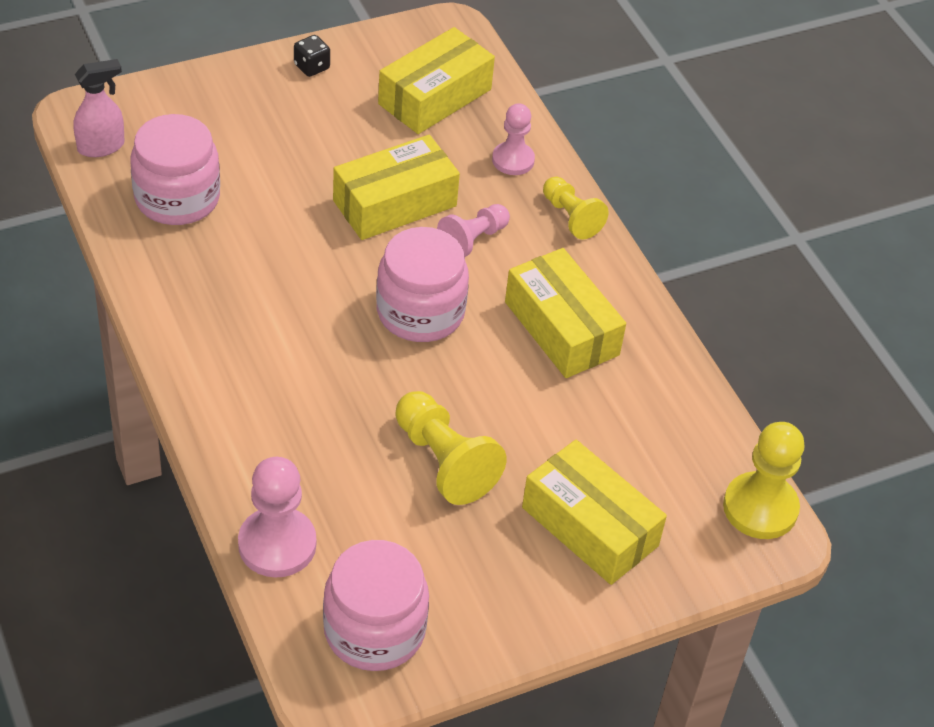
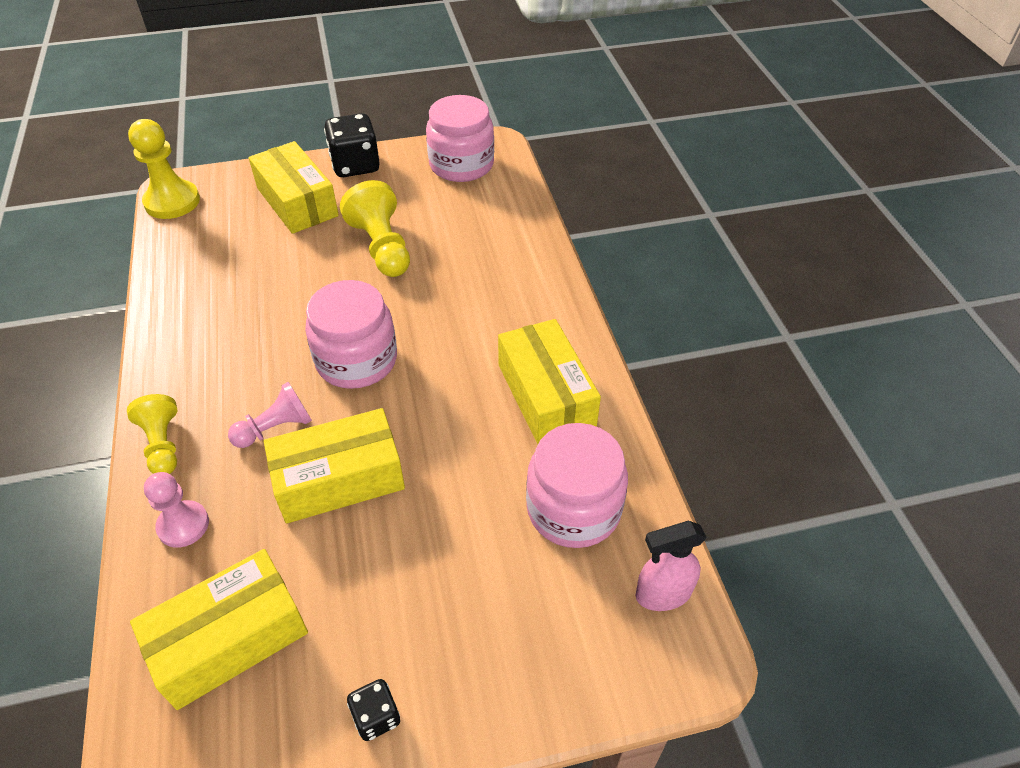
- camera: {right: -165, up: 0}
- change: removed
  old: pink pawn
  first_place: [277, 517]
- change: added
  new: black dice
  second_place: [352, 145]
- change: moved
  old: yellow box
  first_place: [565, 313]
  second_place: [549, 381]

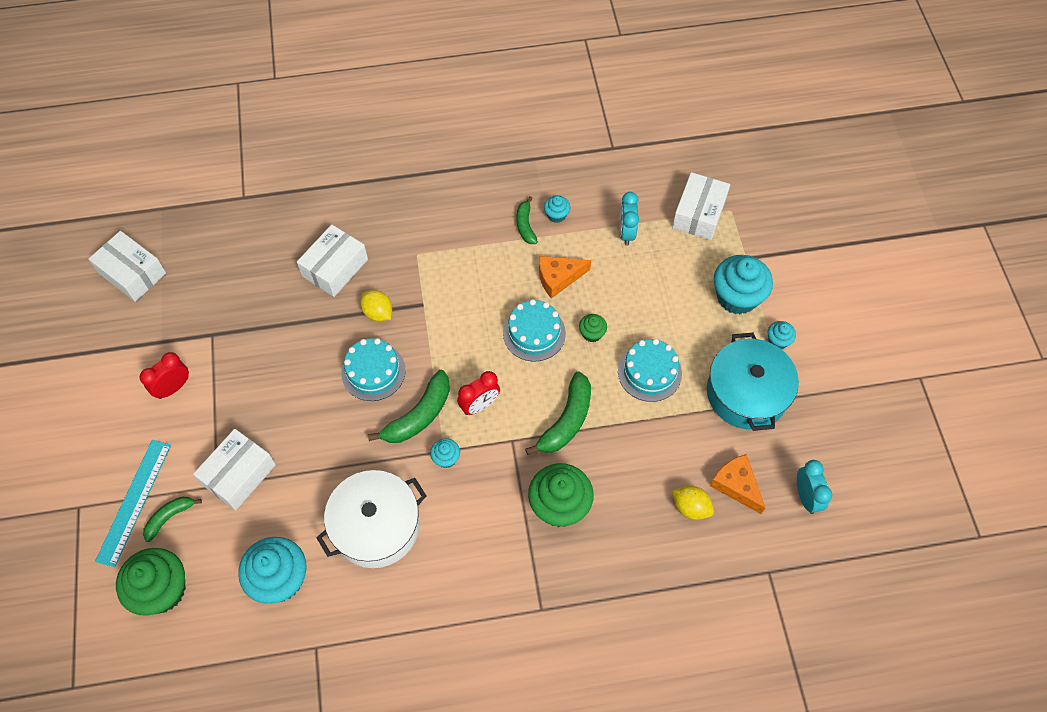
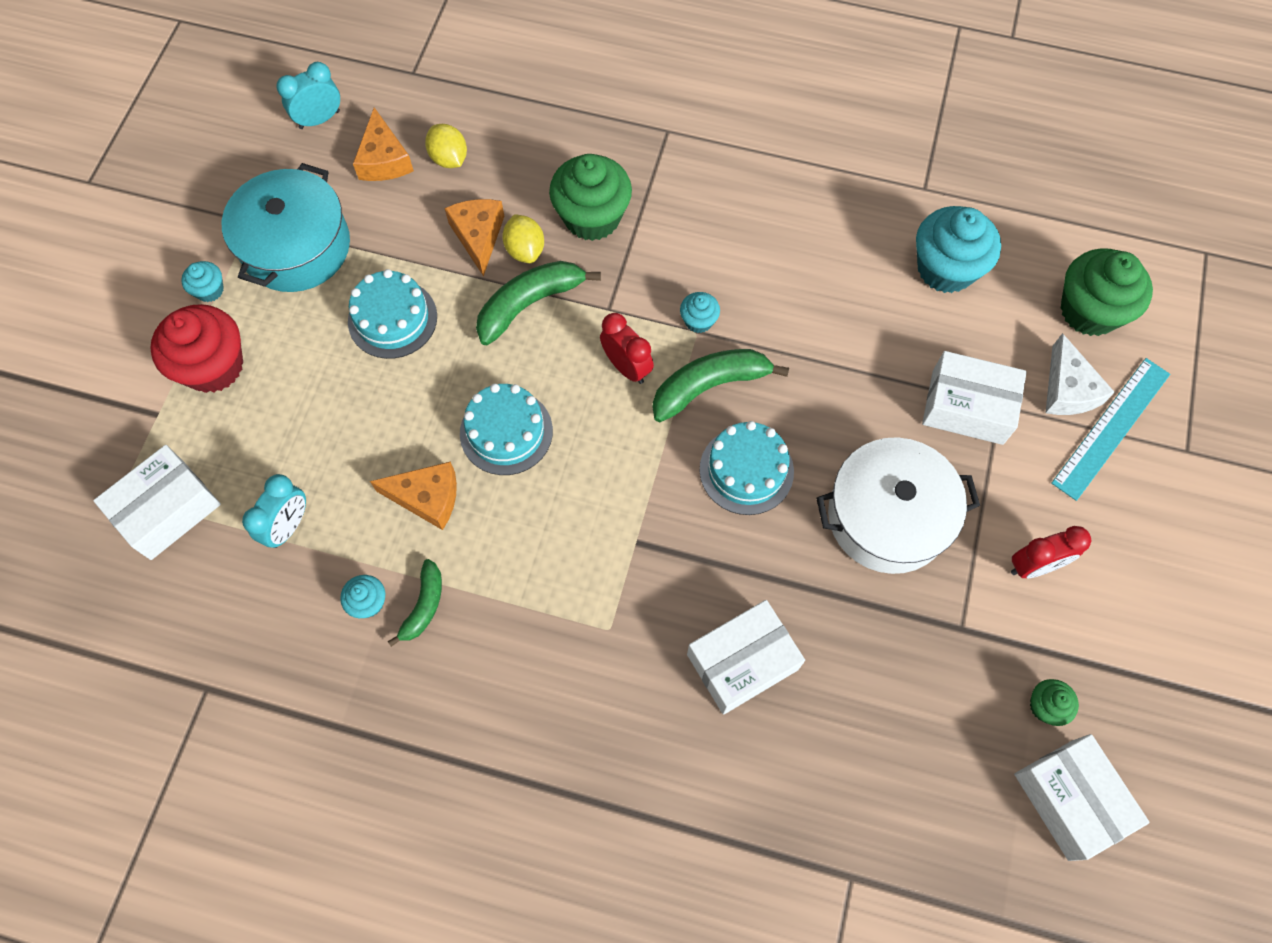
- camera: {right: -155, up: 5}
- change: added
  new: orange cheese
  second_place: [474, 237]
- change: moved
  old: white pot
  first_place: [371, 519]
  second_place: [898, 505]
- change: moved
  old: yellow lemon
  first_place: [376, 305]
  second_place: [523, 238]
- change: moved
  old: green cupcake
  first_place: [593, 328]
  second_place: [1054, 702]
- change: replaced
  old: green banana
  new: white cheese
  first_place: [172, 519]
  second_place: [1080, 374]
- change: recoloured
  old: turquoise cupcake
  new: red cupcake
  first_place: [743, 284]
  second_place: [196, 348]
- change: turned
  old: white box
  first_place: [234, 469]
  second_place: [974, 398]
  degrees: 45
- change: turned
  old: red clock
  first_place: [478, 393]
  second_place: [627, 348]
  degrees: 60
- change: turned
  old: turquoise clock
  first_place: [814, 487]
  second_place: [308, 95]
  degrees: 45

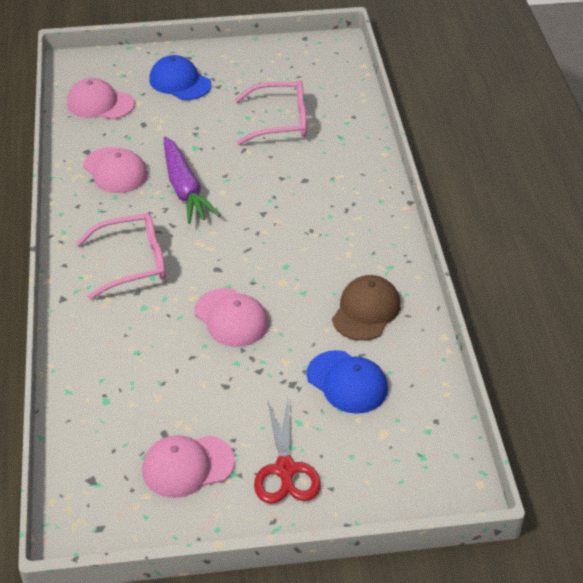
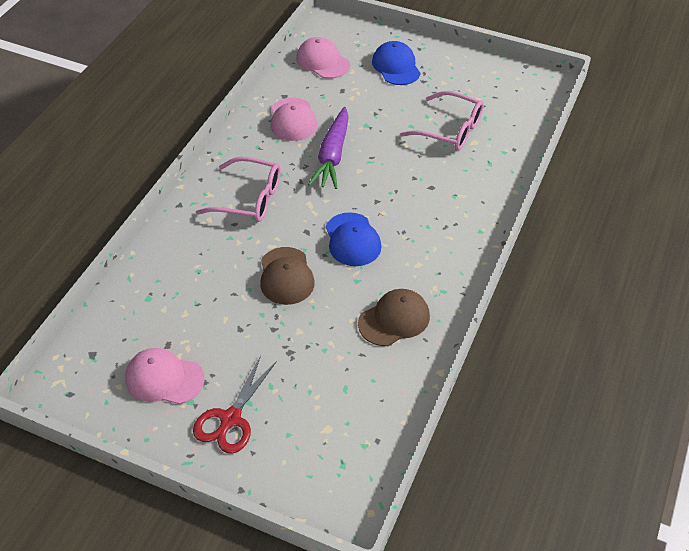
- camera: {right: 30, up: 5}
- change: moved
  old: blue cap
  first_place: [347, 382]
  second_place: [353, 239]
- change: recoloured
  old: pink cap
  new: brown cap
  first_place: [231, 317]
  second_place: [287, 276]

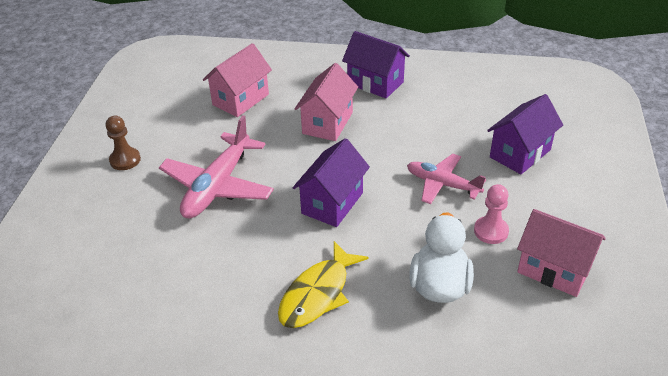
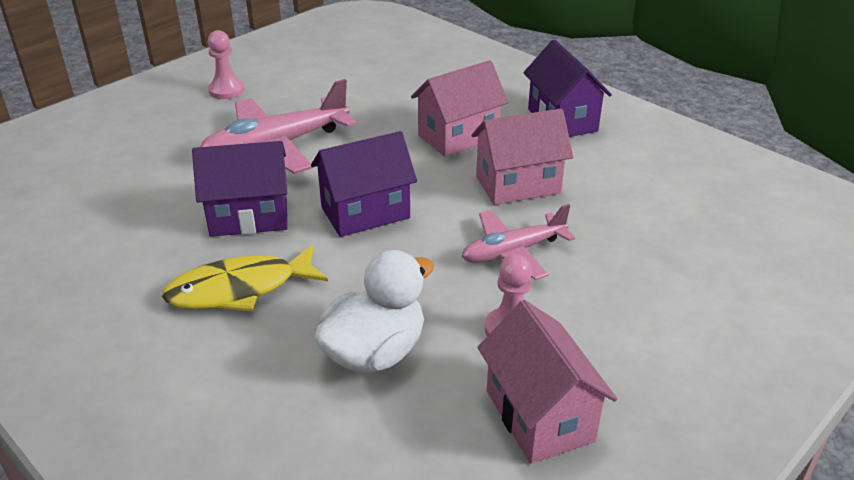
- camera: {right: 35, up: -5}
- change: moved
  old: pink house
  first_place: [237, 80]
  second_place: [522, 157]
- change: moved
  old: purple house
  first_place: [525, 134]
  second_place: [240, 189]
- change: recoloured
  old: brown pawn
  new: pink pawn
  first_place: [123, 143]
  second_place: [226, 64]
- change: turned
  old: pink plane
  first_place: [446, 179]
  second_place: [518, 242]
  degrees: -90

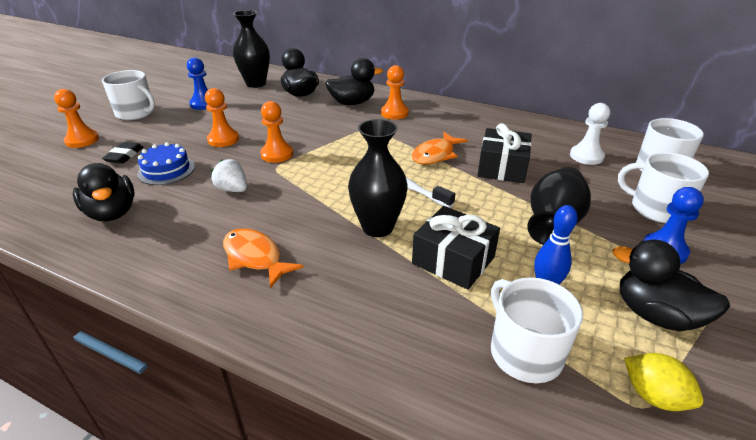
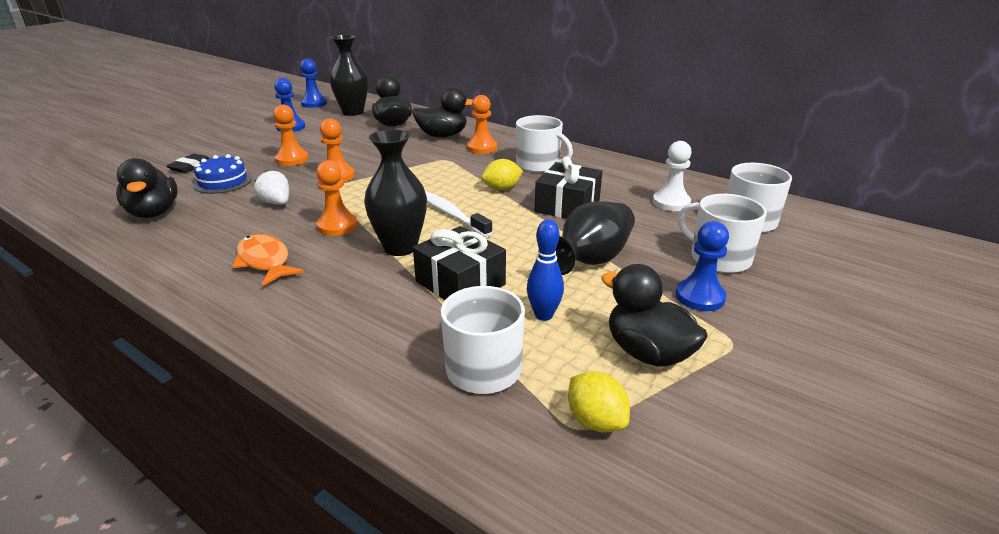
- camera: {right: 10, up: -5}
- change: added
  new: blue pawn
  second_place: [313, 83]
- change: moved
  old: orange pawn
  first_place: [76, 118]
  second_place: [337, 198]
- change: moved
  old: white mug
  first_place: [128, 95]
  second_place: [544, 144]
- change: replaced
  old: orange fish
  new: yellow lemon
  first_place: [440, 148]
  second_place: [502, 174]

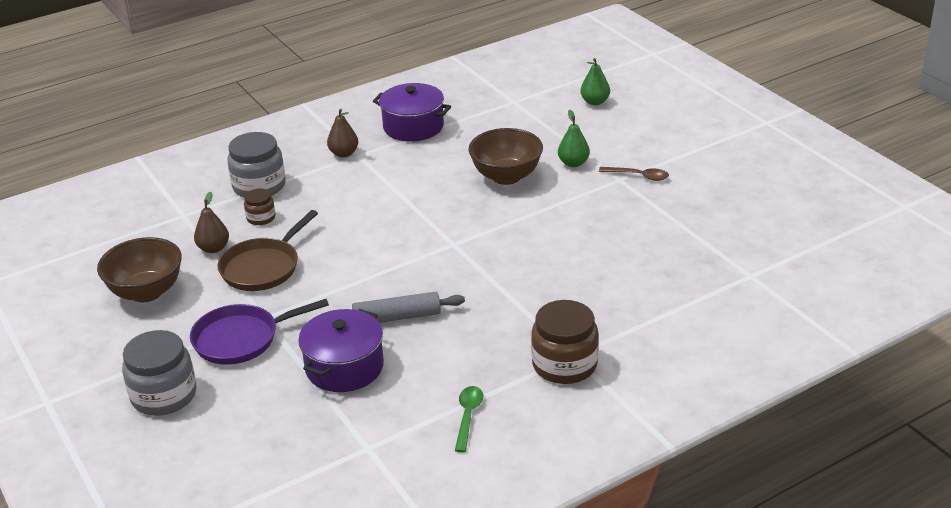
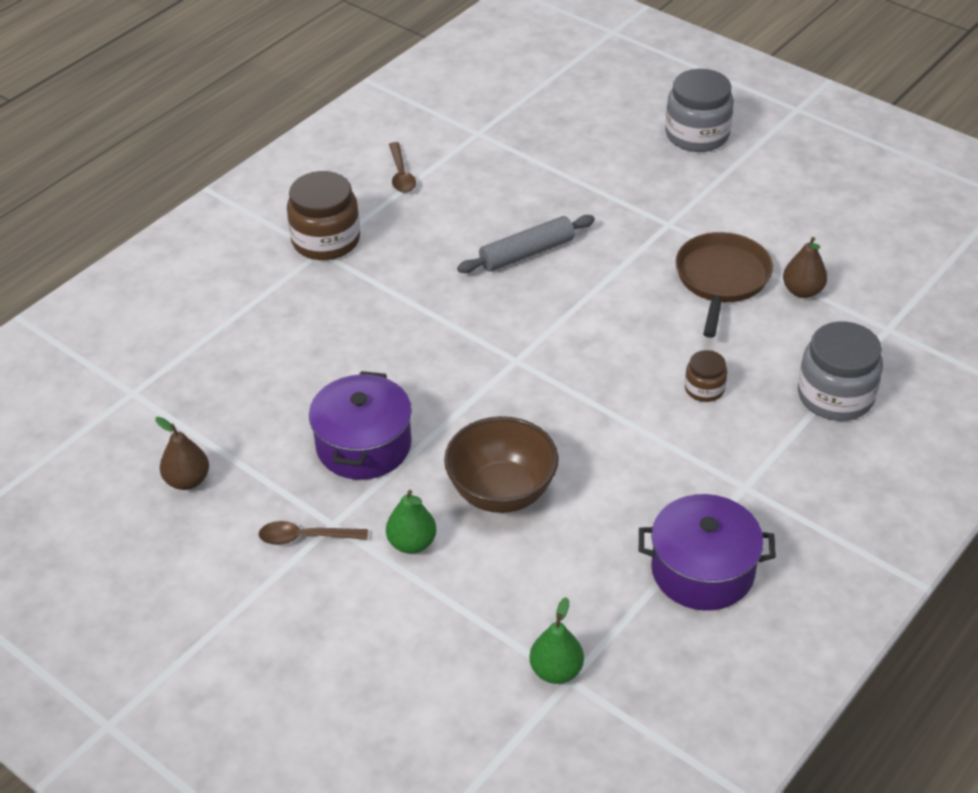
- camera: {right: 160, up: 10}
- change: removed
  old: brown bowl
  first_place: [139, 269]
- change: removed
  old: purple pan
  first_place: [259, 332]
- change: moved
  old: brown jar
  first_place: [259, 207]
  second_place: [706, 376]
- change: moved
  old: purple pot
  first_place: [341, 350]
  second_place: [360, 425]
- change: moved
  old: brown pear
  first_place: [342, 133]
  second_place: [182, 453]
- change: moved
  old: green pear
  first_place: [595, 81]
  second_place: [557, 640]
- change: recoloured
  old: green spoon
  new: brown spoon
  first_place: [469, 419]
  second_place: [402, 167]

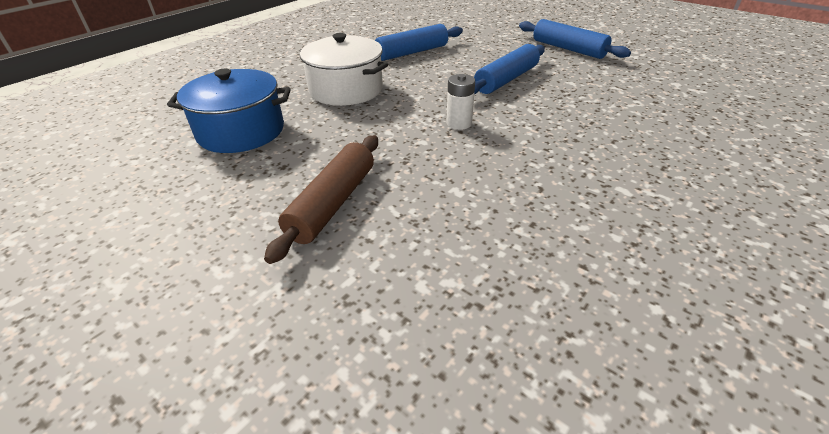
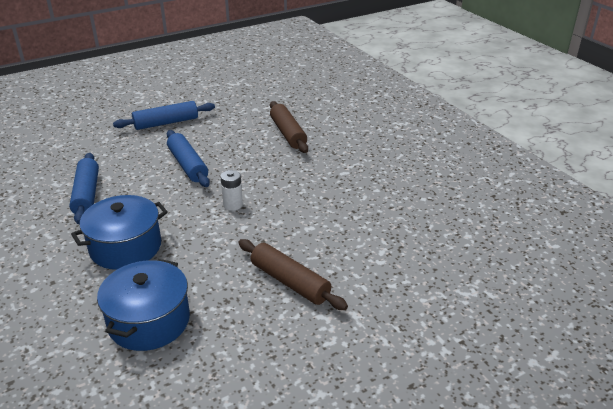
- camera: {right: -70, up: -5}
- change: added
  new: brown rolling pin
  second_place: [289, 127]
- change: recoloured
  old: white pot
  new: blue pot
  first_place: [344, 69]
  second_place: [119, 232]

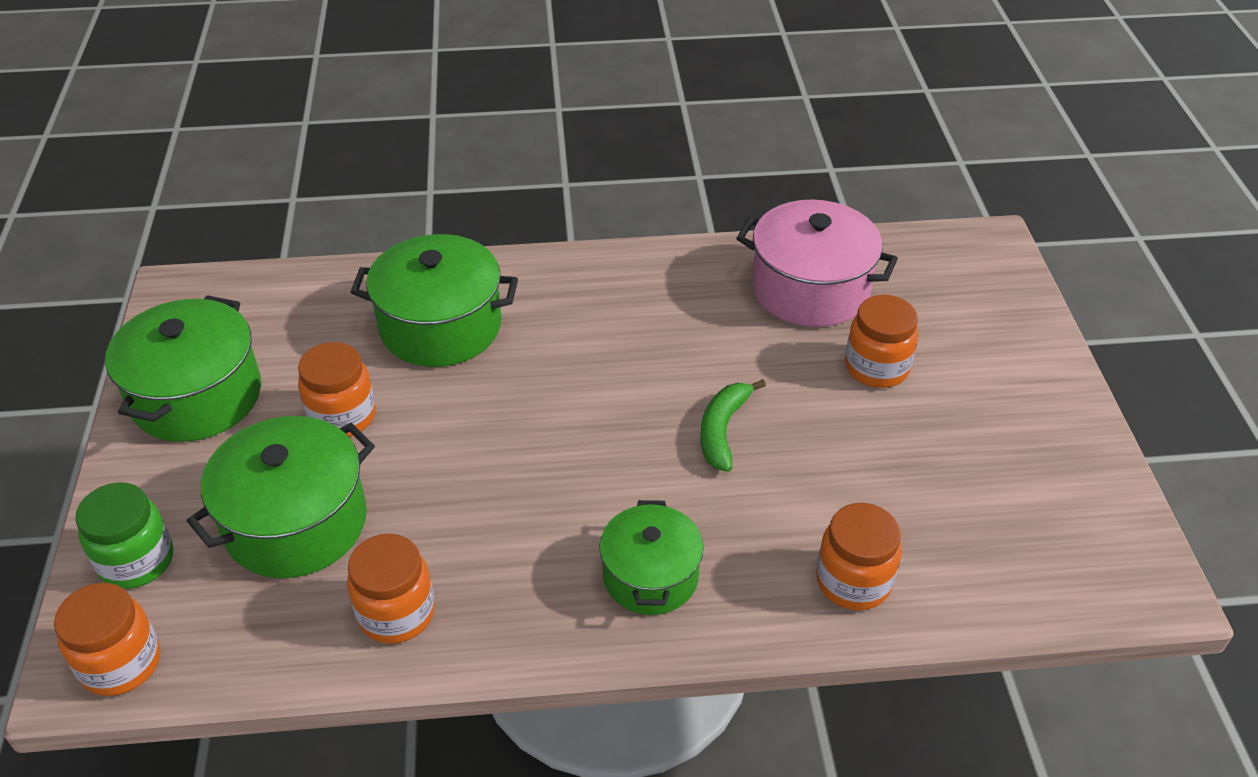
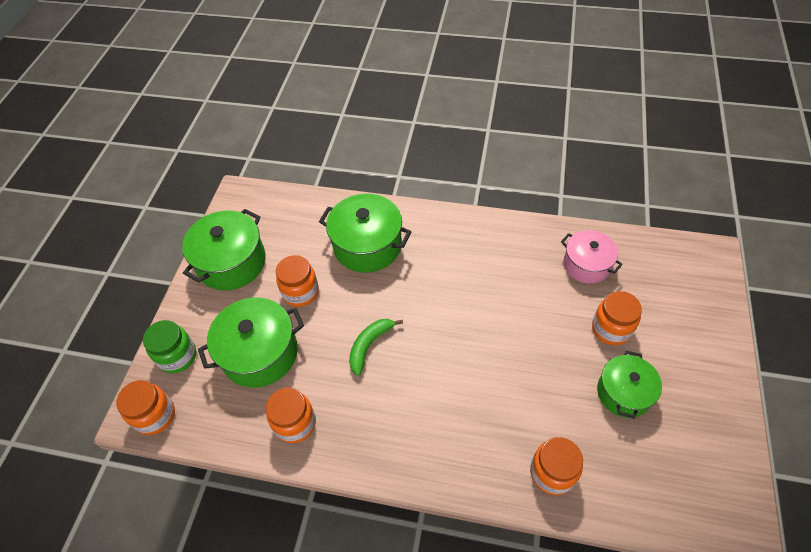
- camera: {right: 20, up: 10}
- change: moved
  old: green pot
  first_place: [651, 557]
  second_place: [629, 384]
- change: moved
  old: green banana
  first_place: [733, 425]
  second_place: [376, 347]
- change: resized
  old: pink pot
  first_place: [817, 263]
  second_place: [592, 257]
  factor: 0.65

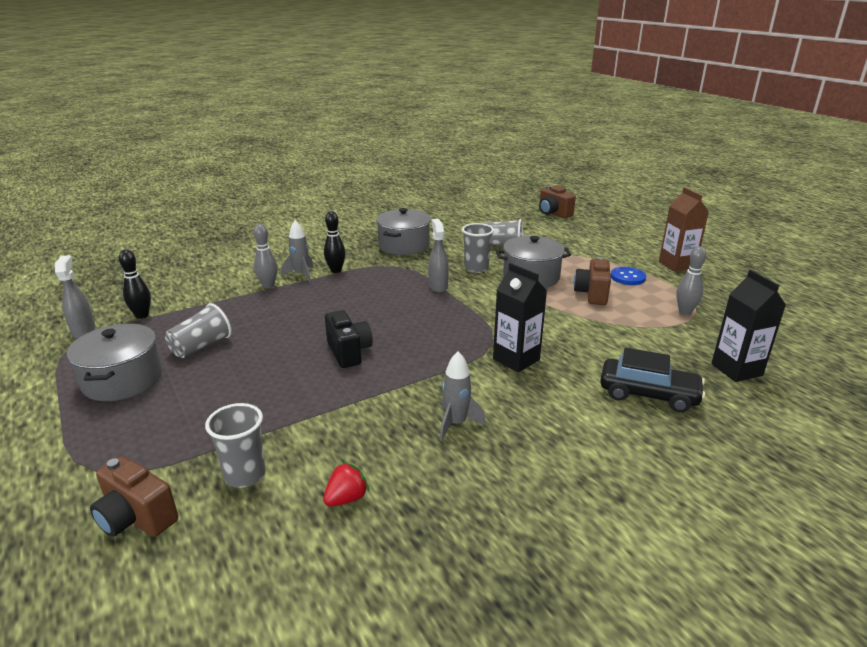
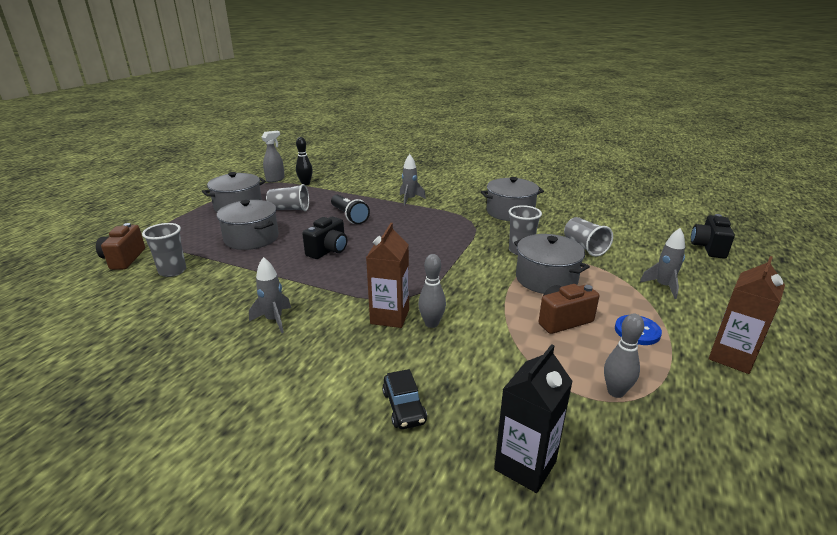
- camera: {right: 55, up: 0}
- change: removed
  old: red strawberry
  first_place: [346, 484]
- change: removed
  old: black bowling pin
  first_place: [335, 242]
- change: removed
  old: grey spray bottle
  first_place: [438, 256]
- change: added
  new: grey pot
  second_place: [248, 225]
- change: added
  new: black flashlight
  second_place: [350, 209]
- change: added
  new: grey rocket
  second_place: [662, 263]
- change: moved
  old: grey bowling pin
  first_place: [266, 256]
  second_place: [432, 291]
- change: recoloured
  old: black carton
  new: brown carton
  first_place: [520, 317]
  second_place: [387, 275]
- change: recoloured
  old: brown camera
  new: black camera
  first_place: [557, 201]
  second_place: [713, 236]
- change: resized
  old: black car
  first_place: [652, 380]
  second_place: [404, 399]
  factor: 0.65

